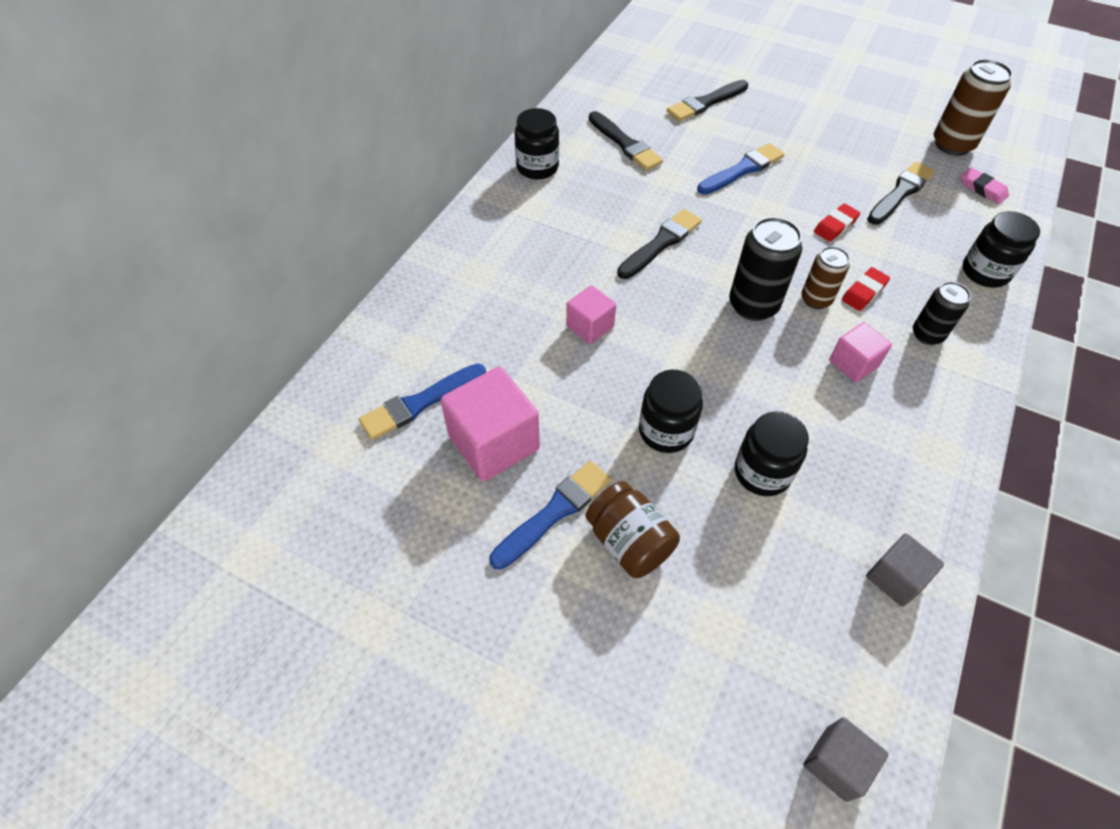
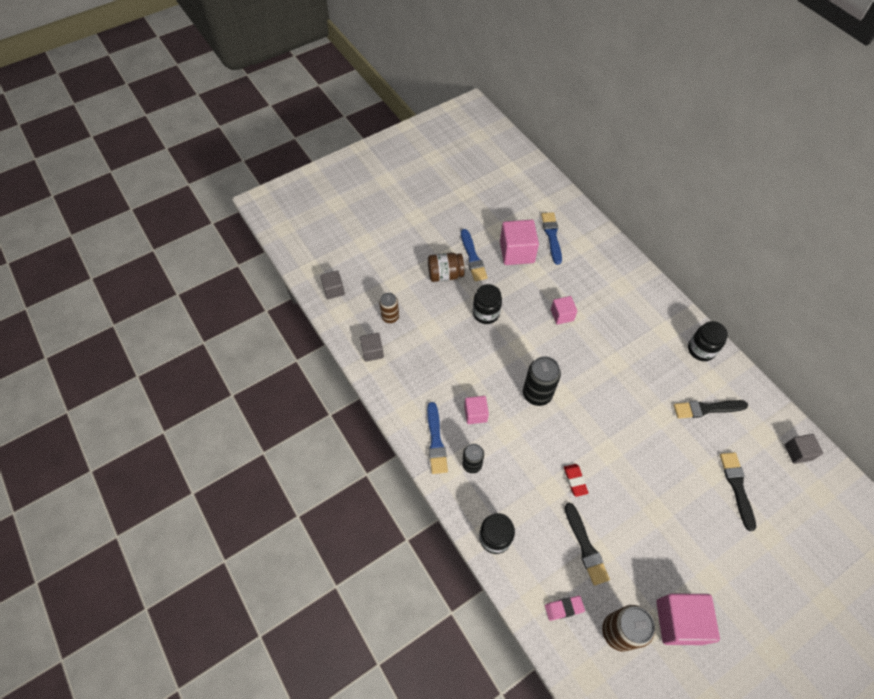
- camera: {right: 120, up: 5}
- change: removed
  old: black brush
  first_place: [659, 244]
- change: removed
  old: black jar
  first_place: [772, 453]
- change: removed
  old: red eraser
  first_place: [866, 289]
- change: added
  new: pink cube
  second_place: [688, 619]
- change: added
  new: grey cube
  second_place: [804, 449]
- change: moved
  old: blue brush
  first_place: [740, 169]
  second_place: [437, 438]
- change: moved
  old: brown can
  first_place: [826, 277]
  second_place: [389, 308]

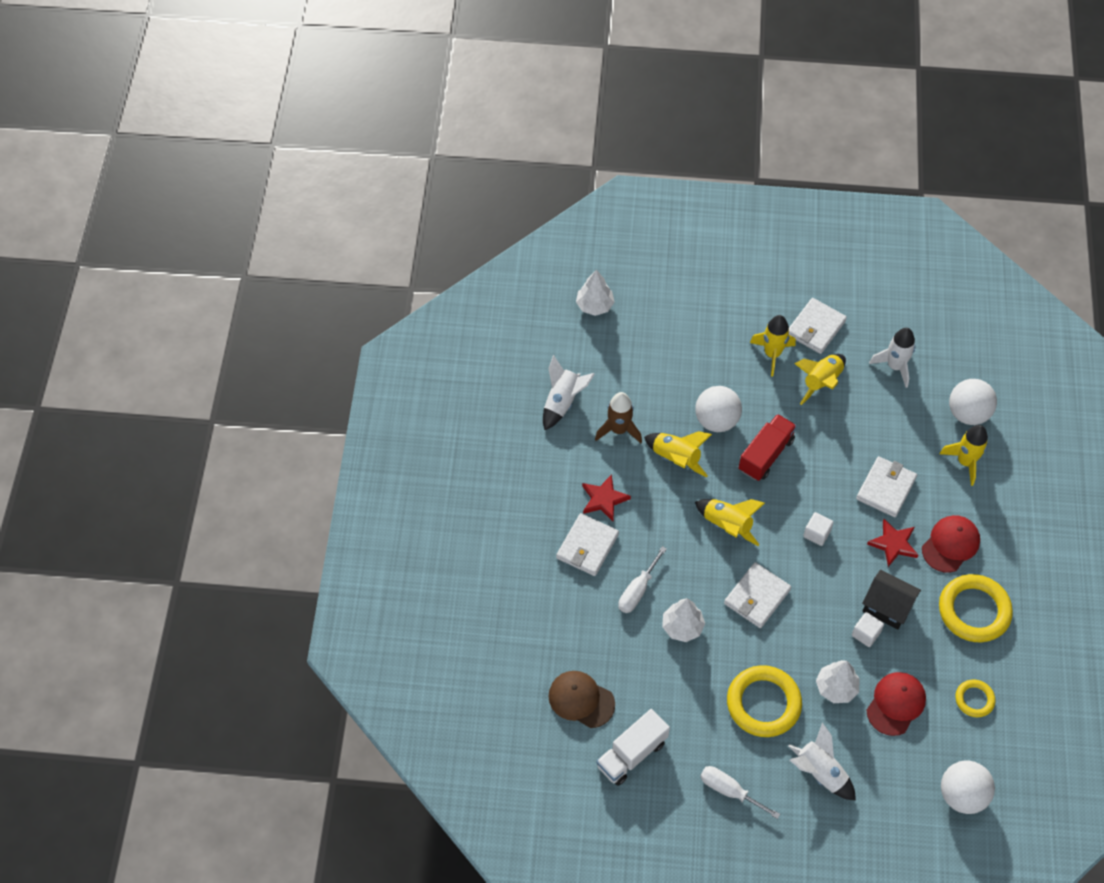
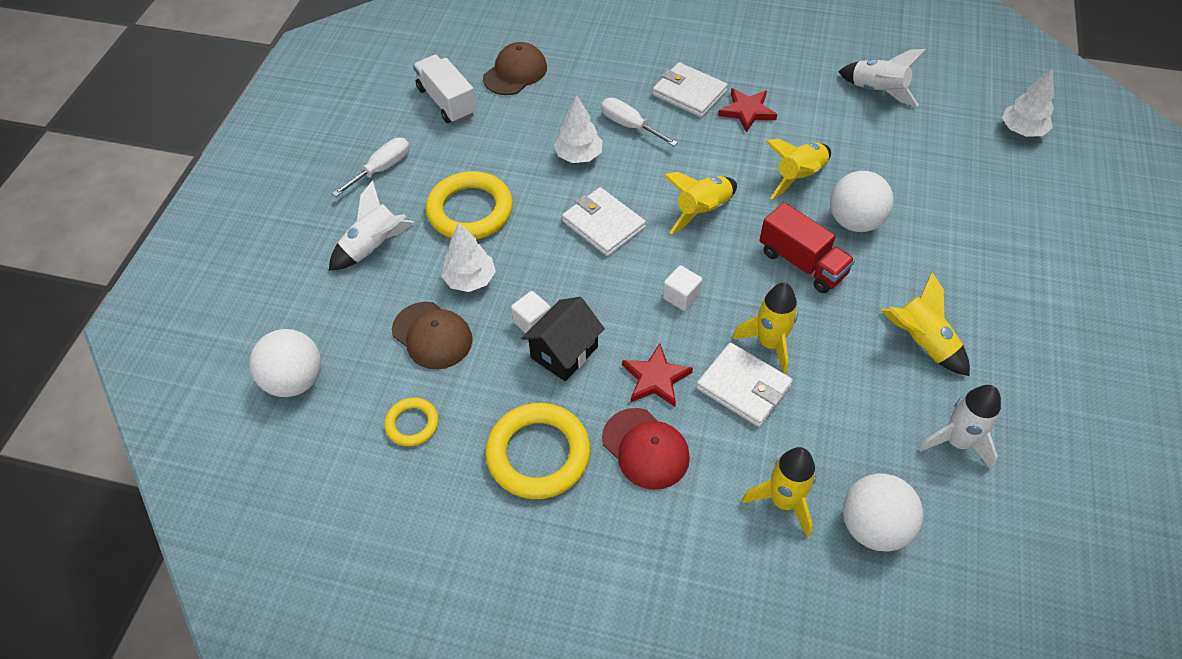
- camera: {right: 100, up: -5}
- change: removed
  old: brown rocket
  first_place: [618, 417]
- change: removed
  old: white wallet
  first_place: [818, 326]
- change: moved
  old: yellow rocket
  first_place: [773, 345]
  second_place: [765, 328]
- change: recoloured
  old: red cap
  new: brown cap
  first_place: [896, 704]
  second_place: [432, 335]

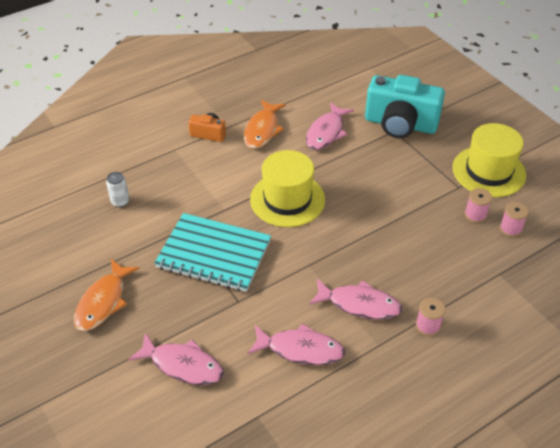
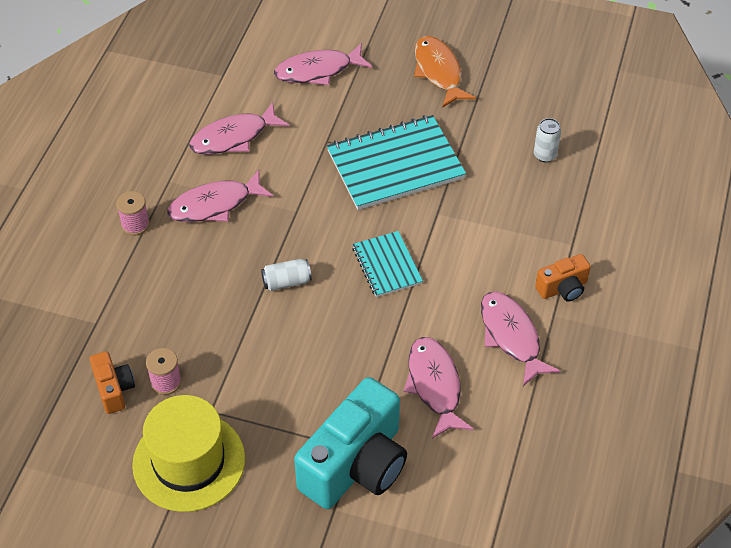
- camera: {right: 140, up: 5}
- change: added
  new: white can
  second_place: [286, 275]
- change: replaced
  old: yellow hat
  new: turquoise notebook
  first_place: [287, 188]
  second_place: [387, 264]
- change: replaced
  old: pink spool
  new: orange camera
  first_place: [514, 219]
  second_place: [112, 382]
- change: recoloured
  old: orange fish
  new: pink fish
  first_place: [265, 124]
  second_place: [520, 339]
- change: turned
  old: turquoise camera
  first_place: [405, 106]
  second_place: [350, 443]
  degrees: 150

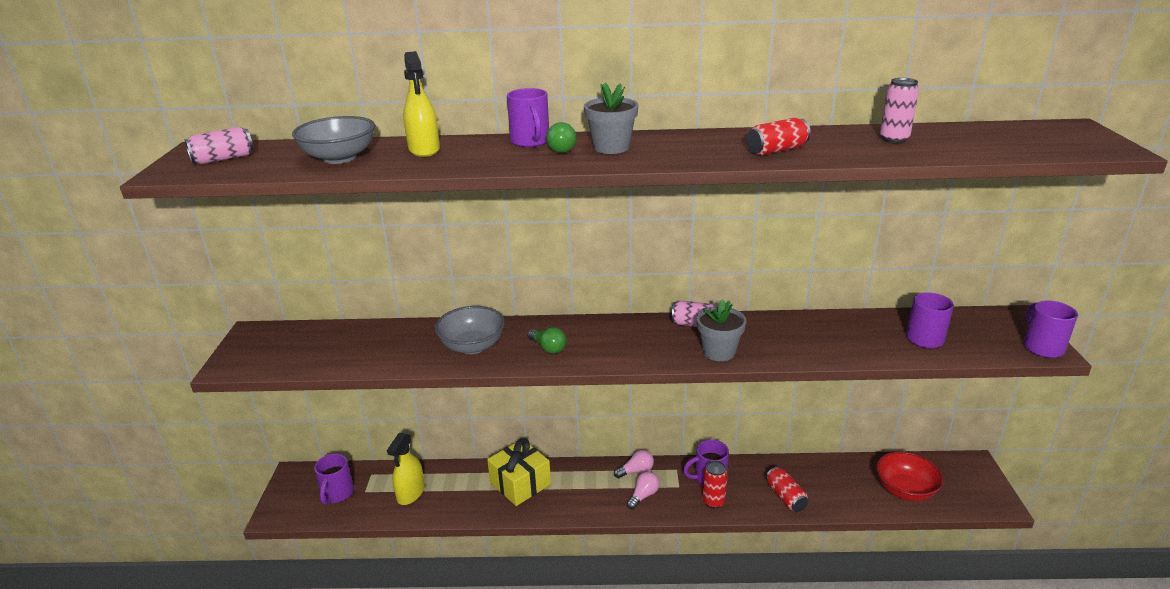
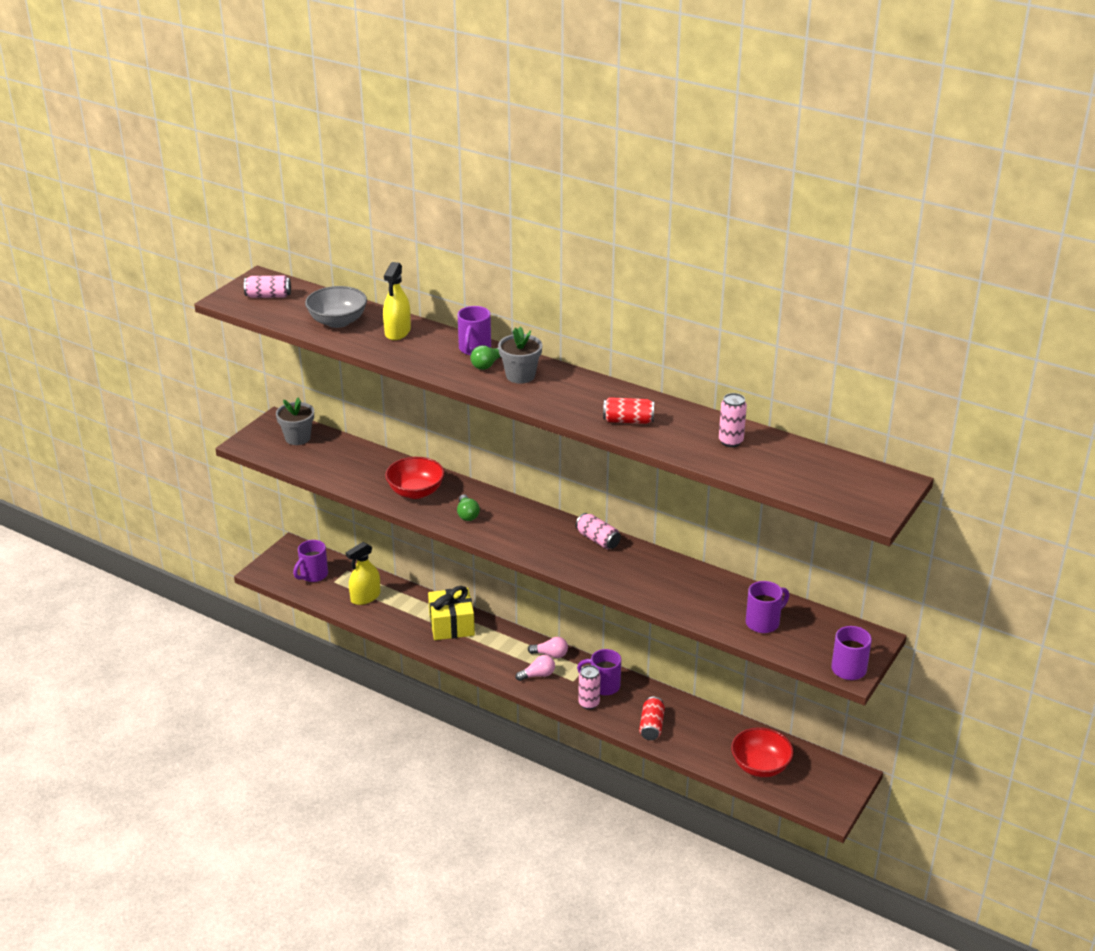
- camera: {right: 30, up: 5}
- change: moved
  old: grey flower pot
  first_place: [722, 330]
  second_place: [295, 421]
- change: recoloured
  old: grey bowl
  new: red bowl
  first_place: [470, 330]
  second_place: [415, 478]
- change: recoloured
  old: red can
  new: pink can
  first_place: [715, 485]
  second_place: [589, 687]

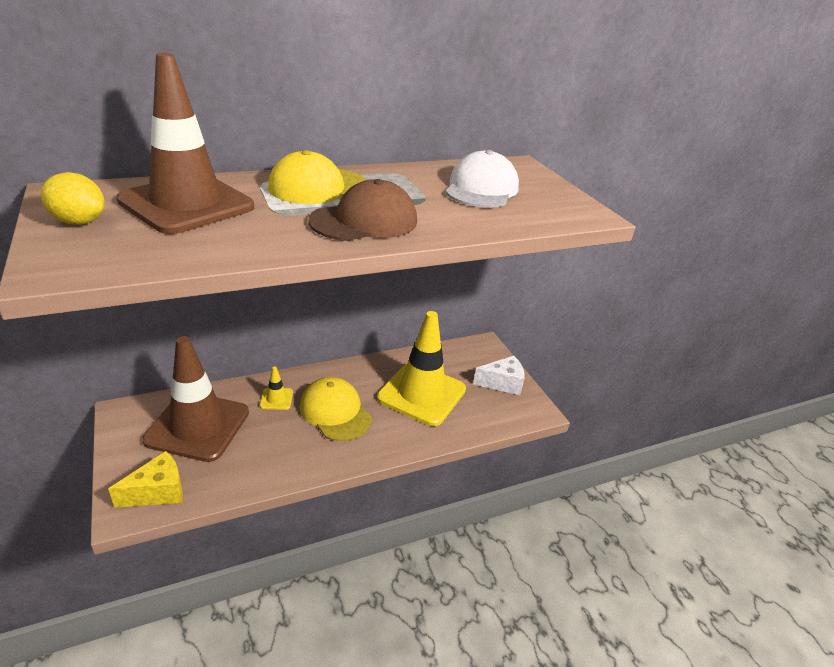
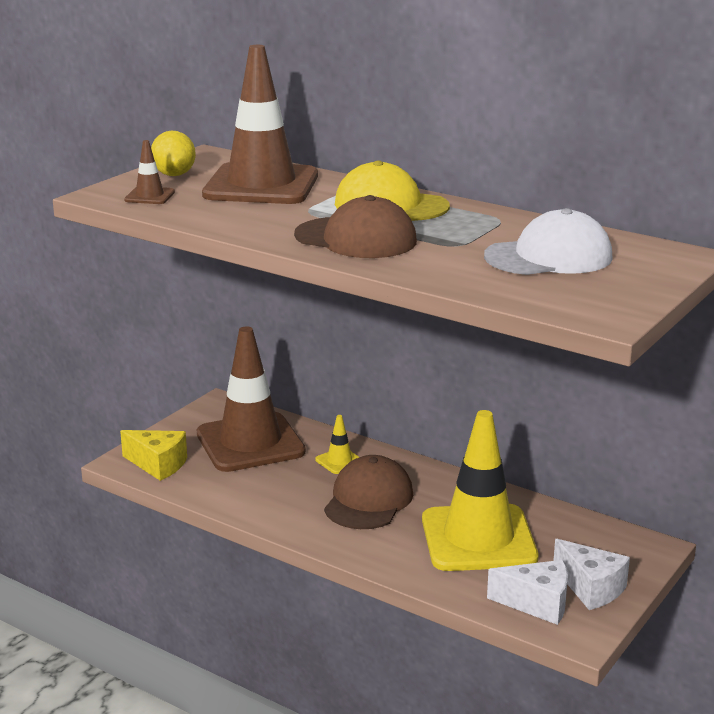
- camera: {right: 60, up: -10}
- change: added
  new: brown traffic cone
  second_place: [149, 172]
- change: added
  new: white cheese
  second_place: [527, 592]
- change: recoloured
  old: yellow cap
  new: brown cap
  first_place: [335, 409]
  second_place: [368, 492]

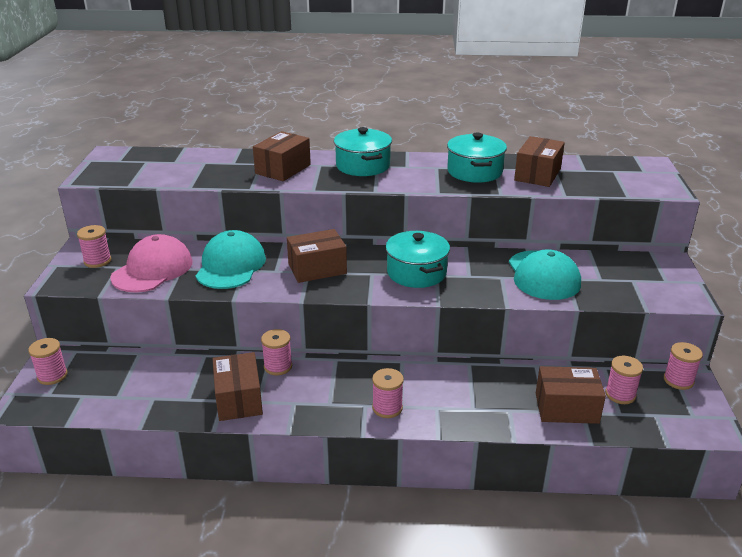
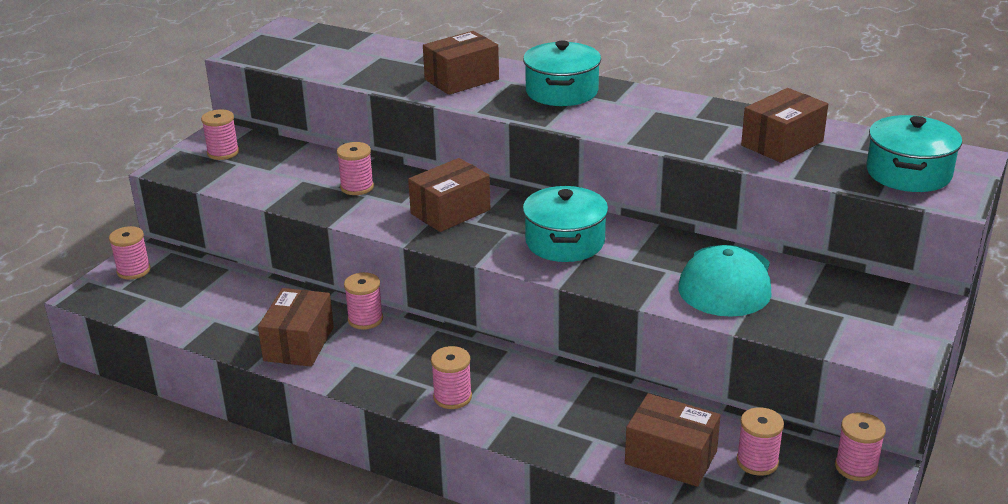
- camera: {right: 25, up: 0}
- change: removed
  old: pink cap
  first_place: [151, 263]
- change: moved
  old: turquoise pot
  first_place: [477, 158]
  second_place: [914, 153]
- change: replaced
  old: turquoise cap
  new: pink spool
  first_place: [231, 259]
  second_place: [355, 168]
- change: turned
  old: brown box
  first_place: [317, 256]
  second_place: [449, 195]
  degrees: -45

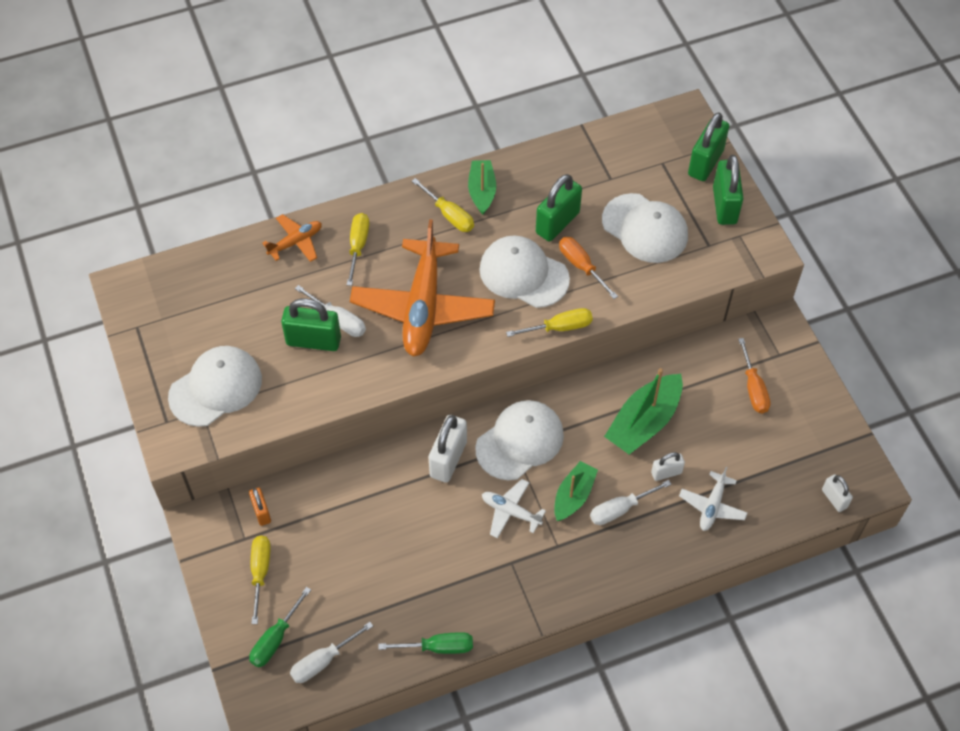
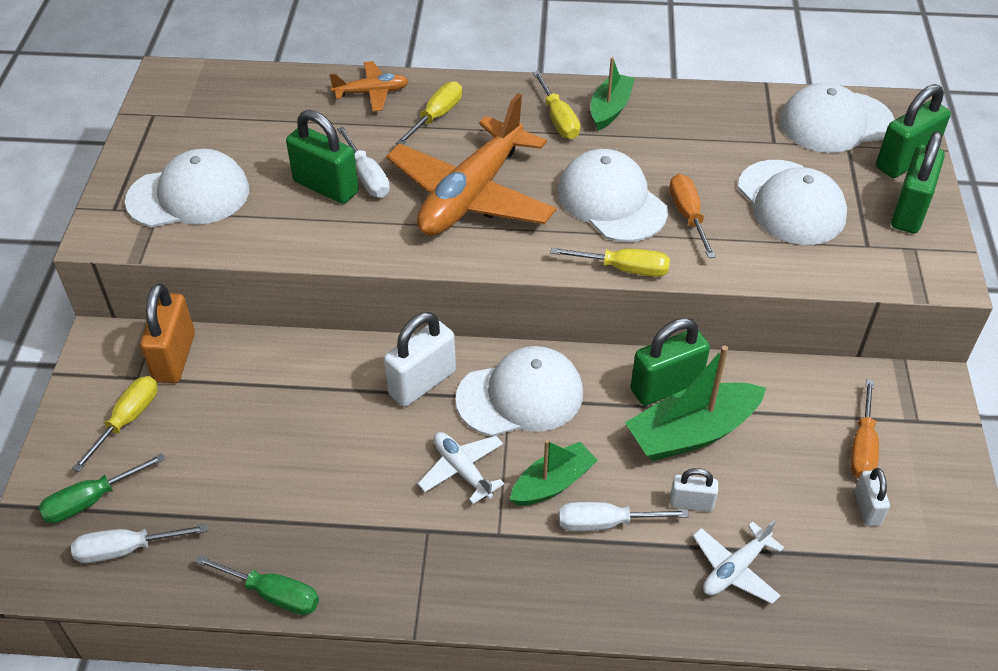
- camera: {right: 25, up: -10}
- change: added
  new: white cap
  second_place: [837, 118]
- change: moved
  old: green padlock
  first_place: [559, 207]
  second_place: [670, 362]
- change: moved
  old: white padlock
  first_place: [837, 493]
  second_place: [872, 497]
- change: resized
  old: orange padlock
  first_place: [260, 506]
  second_place: [167, 333]
  factor: 1.79

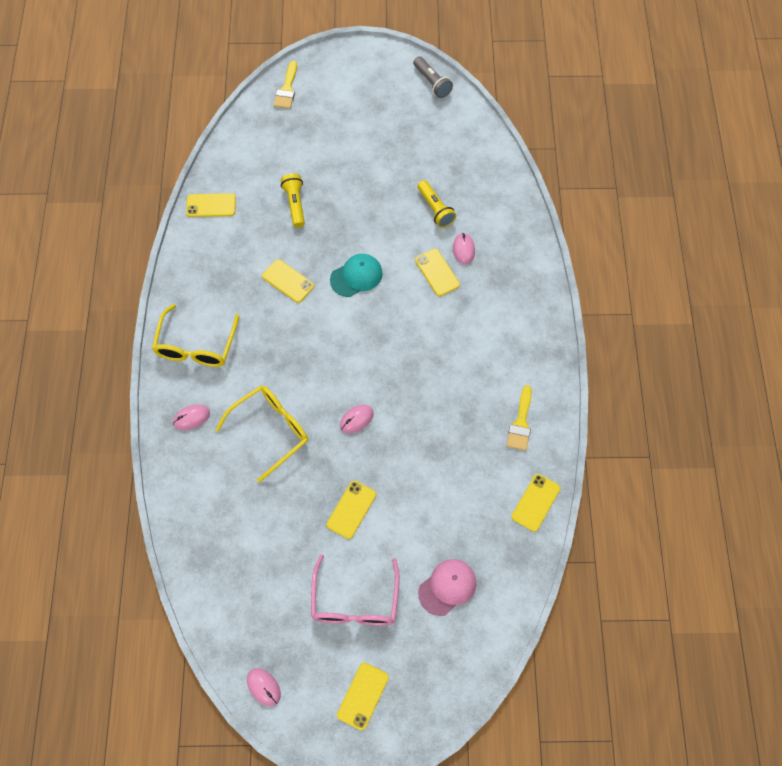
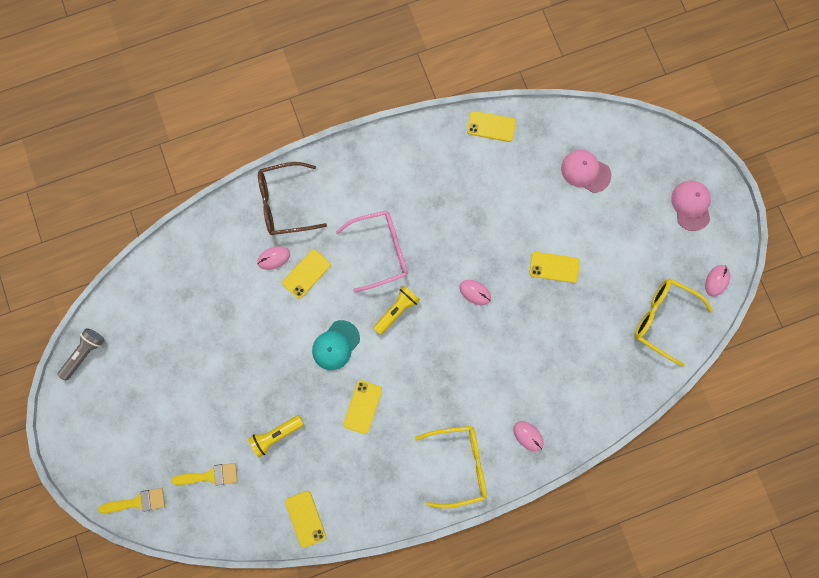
- camera: {right: -110, up: 15}
- change: added
  new: brown glasses
  second_place: [292, 198]
- change: moved
  old: yellow glasses
  first_place: [262, 434]
  second_place: [674, 323]
- change: moved
  old: pink glasses
  first_place: [355, 590]
  second_place: [372, 251]
- change: moved
  old: yellow flashlight
  first_place: [437, 204]
  second_place: [396, 310]
- change: moved
  old: yellow brush
  first_place: [519, 418]
  second_place: [204, 474]
- change: replaced
  old: yellow phone
  new: pink cap
  first_place: [363, 697]
  second_place: [691, 206]
- change: turned
  old: turquoise cap
  first_place: [356, 275]
  second_place: [336, 345]
  degrees: -90

